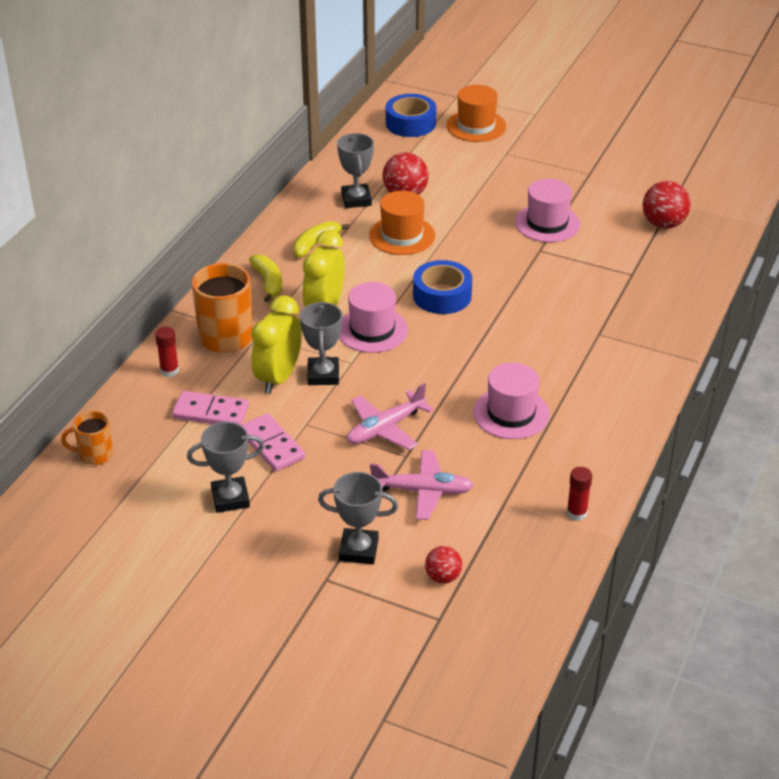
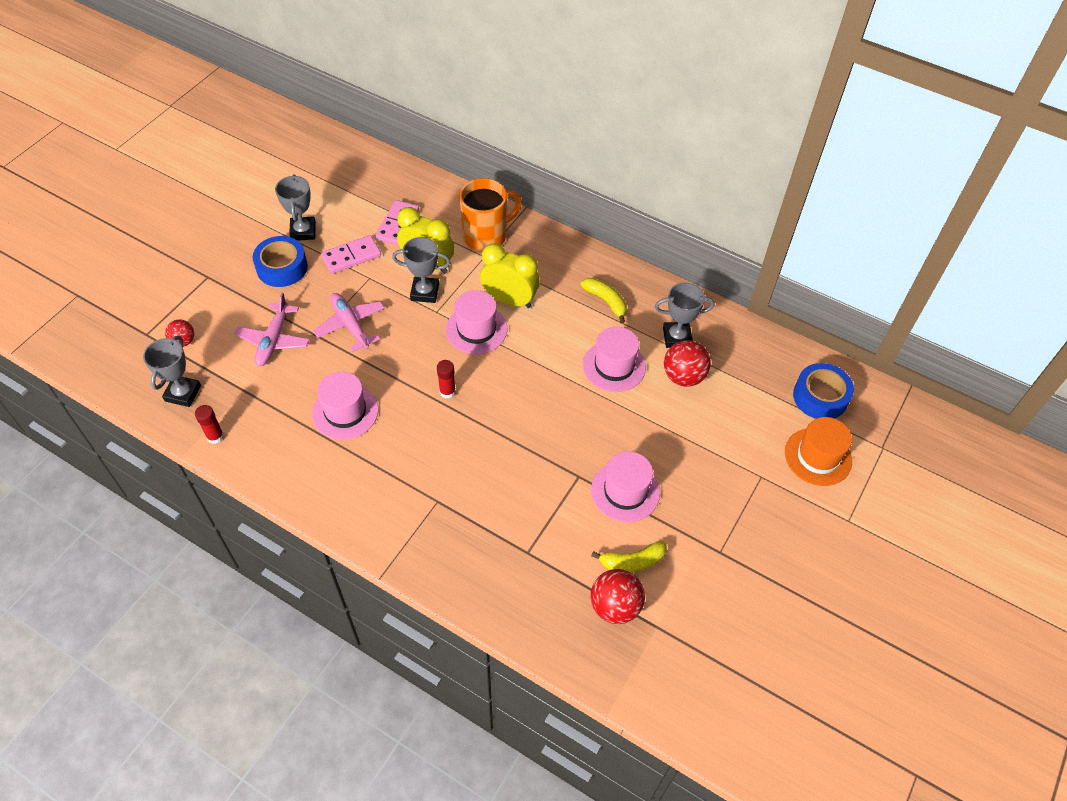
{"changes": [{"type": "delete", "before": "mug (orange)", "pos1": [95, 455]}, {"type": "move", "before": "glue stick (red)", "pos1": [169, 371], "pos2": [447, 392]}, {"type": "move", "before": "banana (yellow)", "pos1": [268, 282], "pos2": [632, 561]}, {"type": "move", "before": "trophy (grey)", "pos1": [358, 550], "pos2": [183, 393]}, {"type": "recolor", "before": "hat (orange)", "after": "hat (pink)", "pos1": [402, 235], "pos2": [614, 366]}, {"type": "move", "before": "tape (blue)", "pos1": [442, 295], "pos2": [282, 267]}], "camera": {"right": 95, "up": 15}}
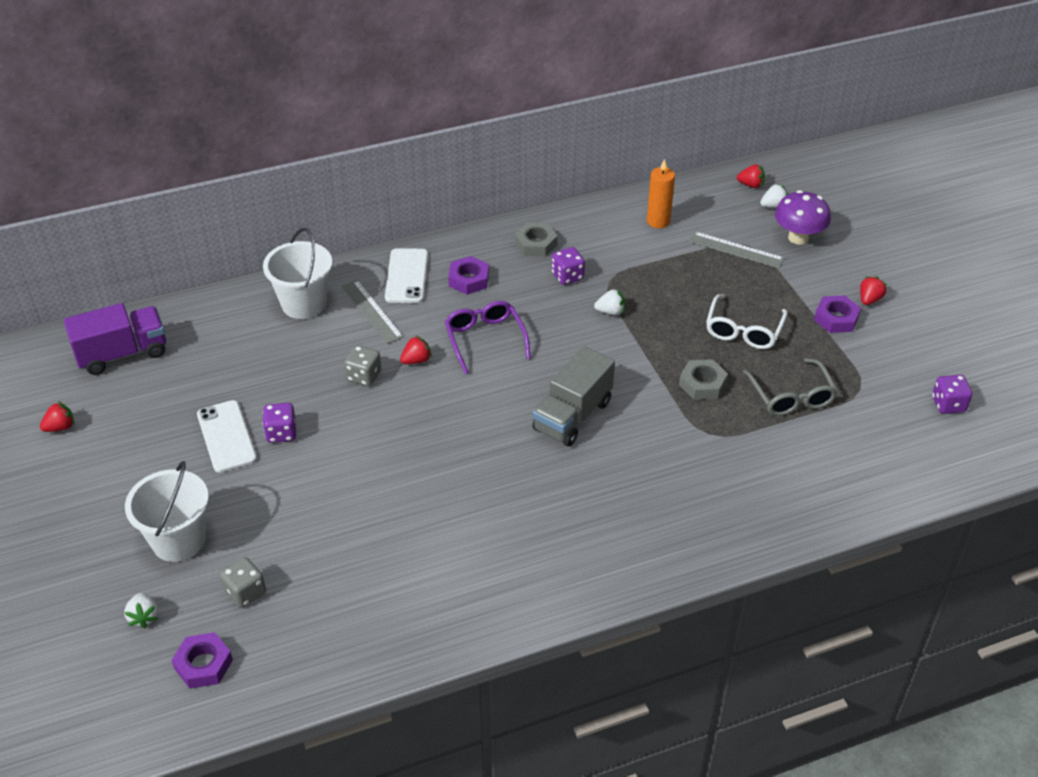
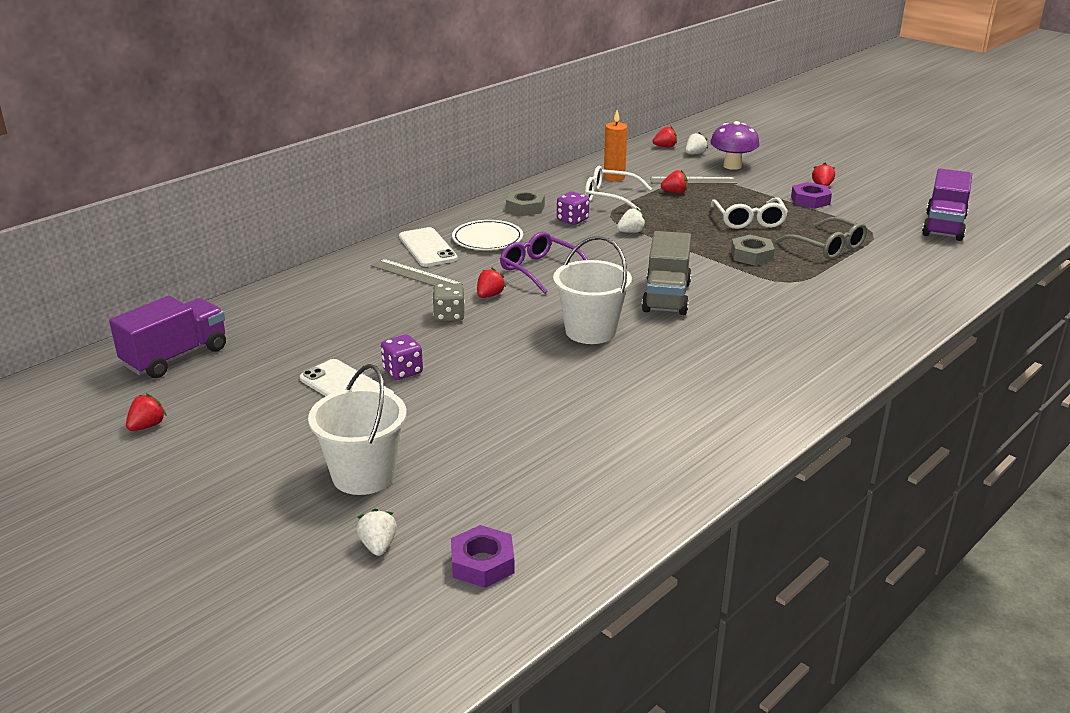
{"changes": [{"type": "rotate", "before": "strawberry (white)", "pos1": [144, 617], "pos2": [378, 546], "turn": -150}, {"type": "delete", "before": "dice (grey)", "pos1": [245, 592]}, {"type": "move", "before": "bucket (white)", "pos1": [304, 303], "pos2": [590, 331]}, {"type": "replace", "before": "nut (purple)", "after": "plate (white)", "pos1": [469, 280], "pos2": [487, 239]}, {"type": "replace", "before": "dice (purple)", "after": "truck (purple)", "pos1": [948, 404], "pos2": [944, 226]}, {"type": "insert", "after": "glasses (white)", "pos2": [610, 197]}, {"type": "insert", "after": "strawberry (red)", "pos2": [674, 192]}], "camera": {"right": -25, "up": -15}}
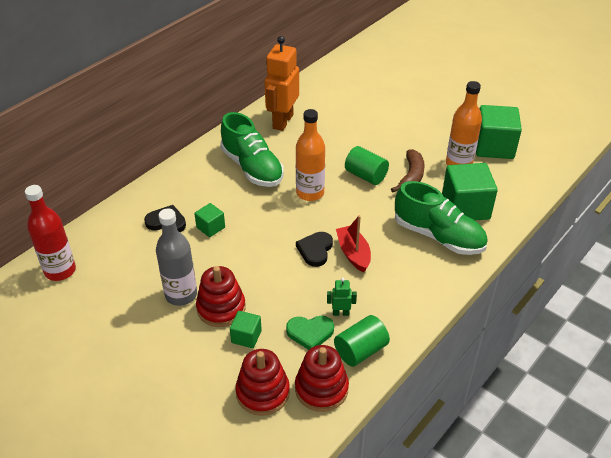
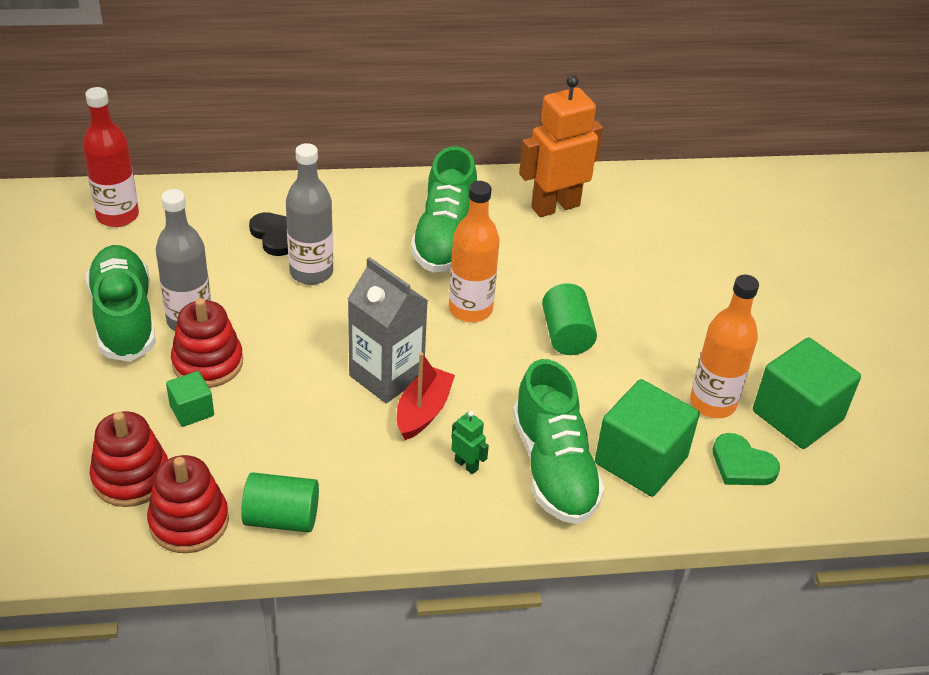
{"changes": [{"type": "replace", "before": "cube (green)", "after": "bottle (grey)", "pos1": [210, 227], "pos2": [311, 272]}, {"type": "move", "before": "heart (green)", "pos1": [310, 333], "pos2": [742, 465]}, {"type": "replace", "before": "heart (black)", "after": "carton (grey)", "pos1": [315, 250], "pos2": [386, 376]}, {"type": "move", "before": "robot (green)", "pos1": [340, 313], "pos2": [466, 465]}, {"type": "delete", "before": "banana (brown)", "pos1": [411, 177]}, {"type": "insert", "after": "shoe (green)", "pos2": [124, 318]}], "camera": {"right": 40, "up": 0}}
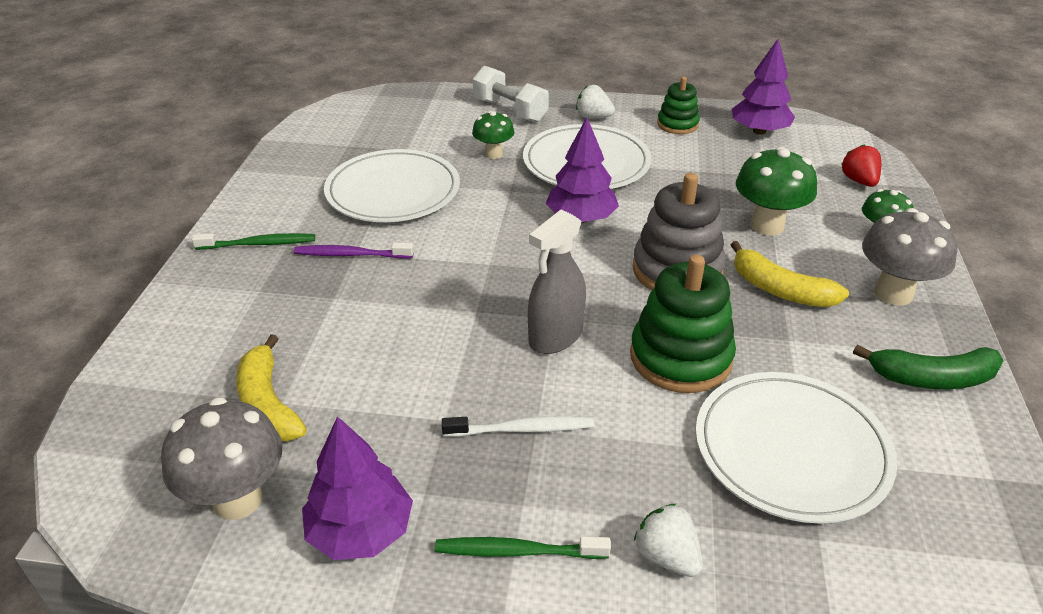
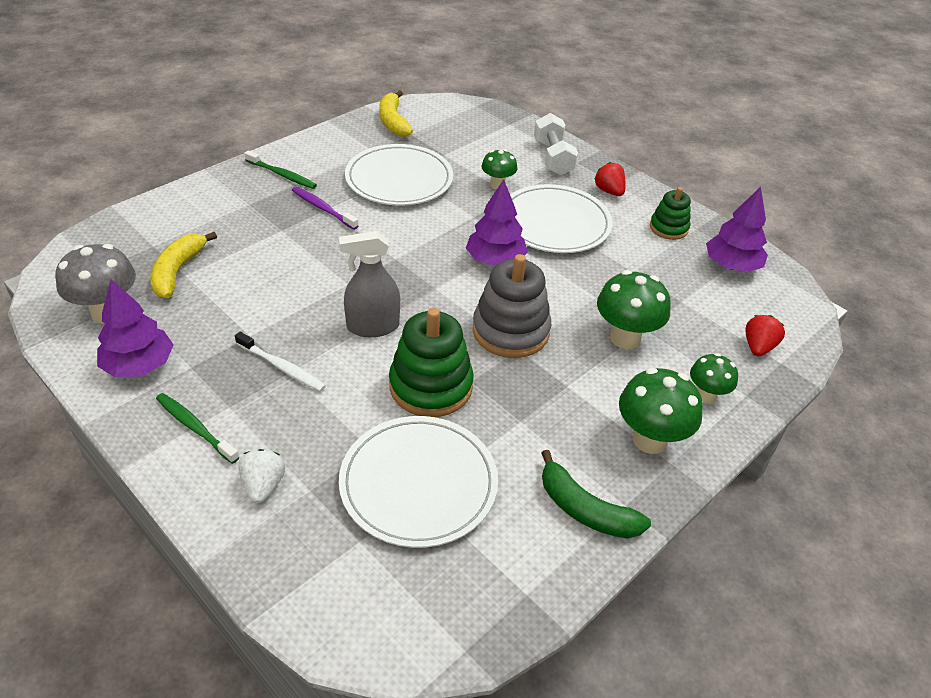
{"changes": [{"type": "recolor", "before": "strawberry (white)", "after": "strawberry (red)", "pos1": [593, 117], "pos2": [609, 191]}, {"type": "move", "before": "banana (yellow)", "pos1": [780, 290], "pos2": [393, 121]}, {"type": "recolor", "before": "mushroom (grey)", "after": "mushroom (green)", "pos1": [893, 293], "pos2": [649, 440]}], "camera": {"right": 35, "up": 5}}
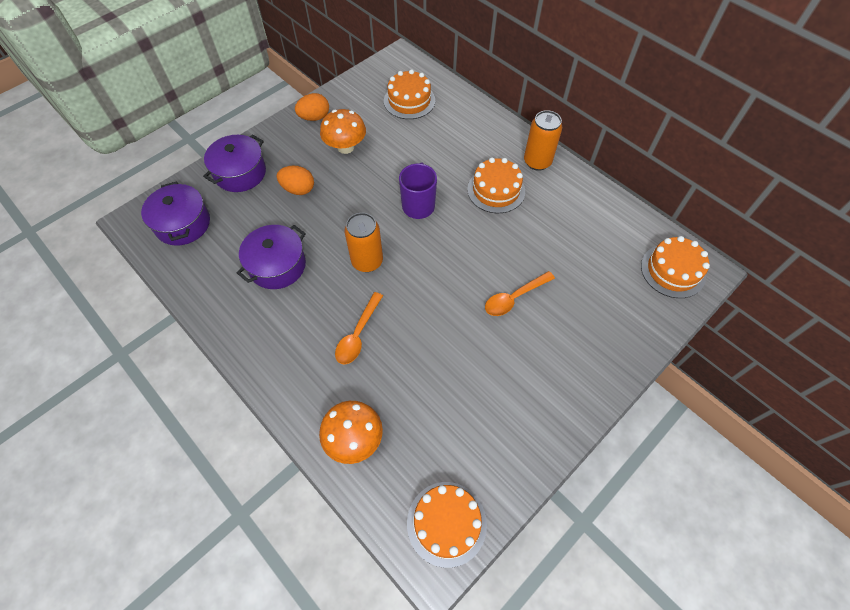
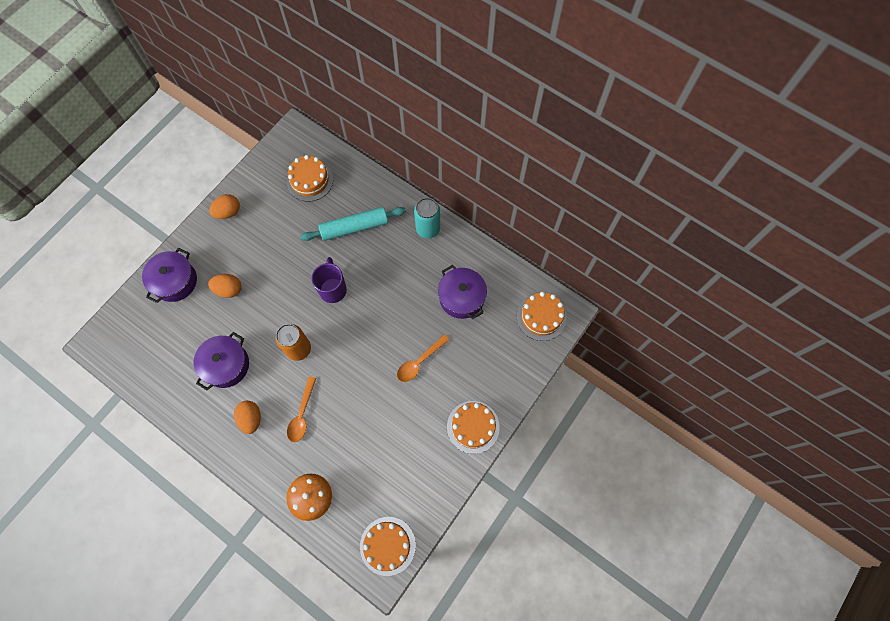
{"changes": [{"type": "move", "before": "pot (purple)", "pos1": [183, 224], "pos2": [461, 298]}, {"type": "delete", "before": "mushroom (orange)", "pos1": [345, 147]}, {"type": "move", "before": "cake (orange)", "pos1": [496, 190], "pos2": [473, 427]}, {"type": "recolor", "before": "can (orange)", "after": "can (turquoise)", "pos1": [537, 162], "pos2": [428, 229]}, {"type": "insert", "after": "egg (orange)", "pos2": [251, 419]}, {"type": "insert", "after": "rolling pin (turquoise)", "pos2": [354, 227]}], "camera": {"right": -10, "up": 10}}
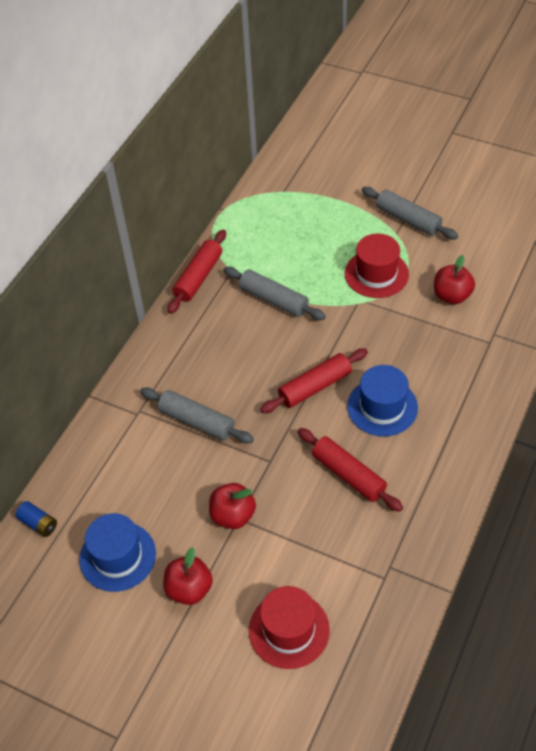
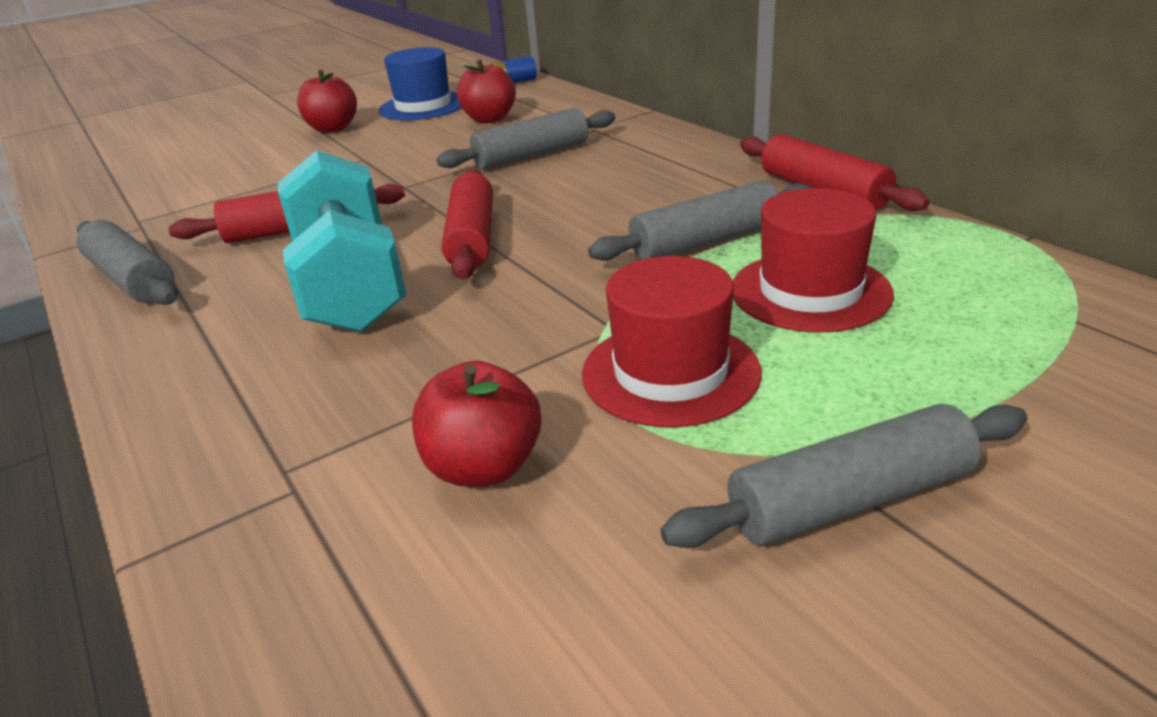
{"changes": [{"type": "move", "before": "apple (red)", "pos1": [233, 516], "pos2": [489, 119]}, {"type": "move", "before": "hat (red)", "pos1": [289, 630], "pos2": [810, 291]}, {"type": "replace", "before": "hat (blue)", "after": "dumbbell (turquoise)", "pos1": [382, 407], "pos2": [350, 284]}, {"type": "insert", "after": "rolling pin (grey)", "pos2": [132, 279]}], "camera": {"right": 120, "up": -20}}
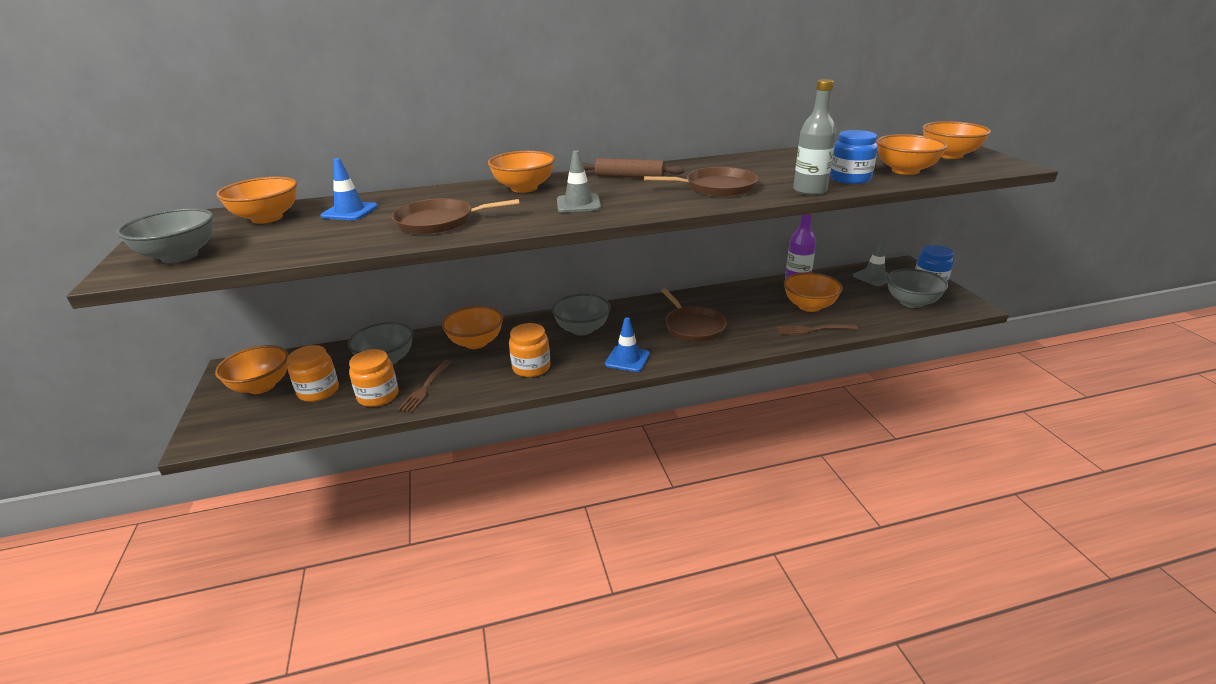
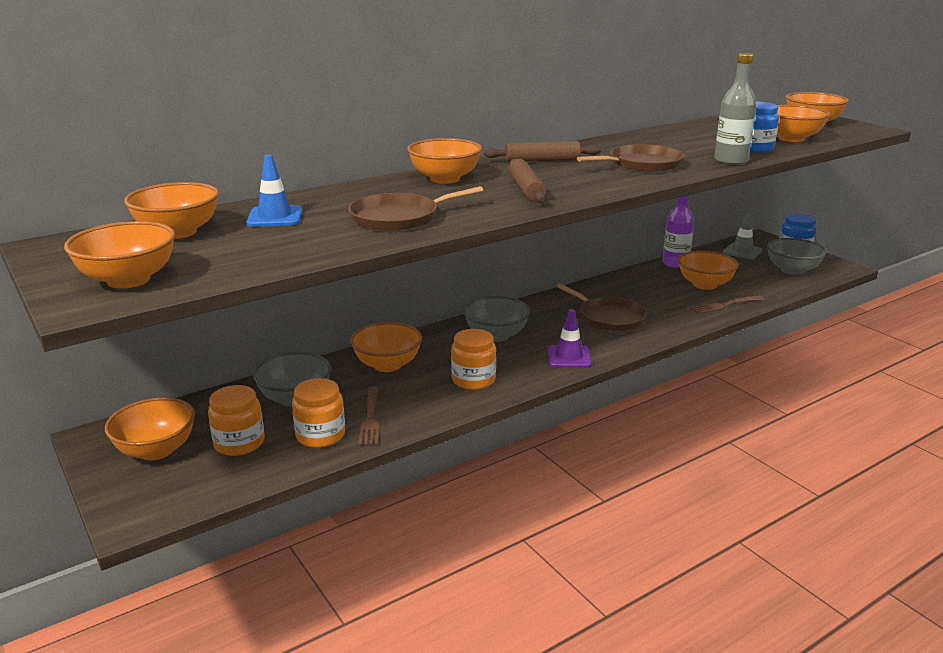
{"changes": [{"type": "recolor", "before": "bowl (grey)", "after": "bowl (orange)", "pos1": [179, 256], "pos2": [128, 280]}, {"type": "replace", "before": "traffic cone (grey)", "after": "rolling pin (brown)", "pos1": [578, 204], "pos2": [526, 189]}, {"type": "recolor", "before": "traffic cone (blue)", "after": "traffic cone (purple)", "pos1": [627, 359], "pos2": [569, 357]}], "camera": {"right": -20, "up": -5}}
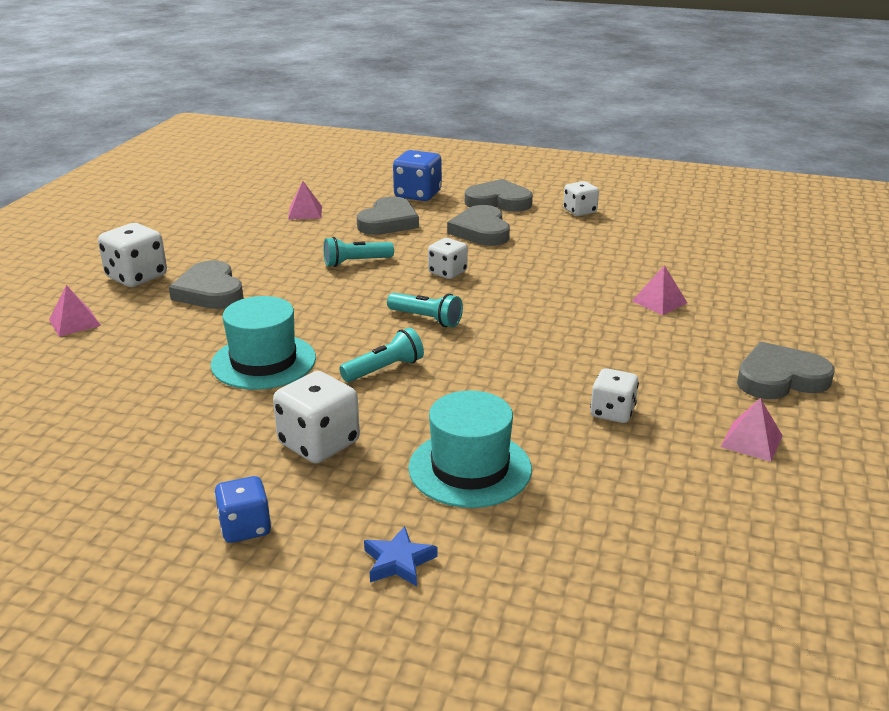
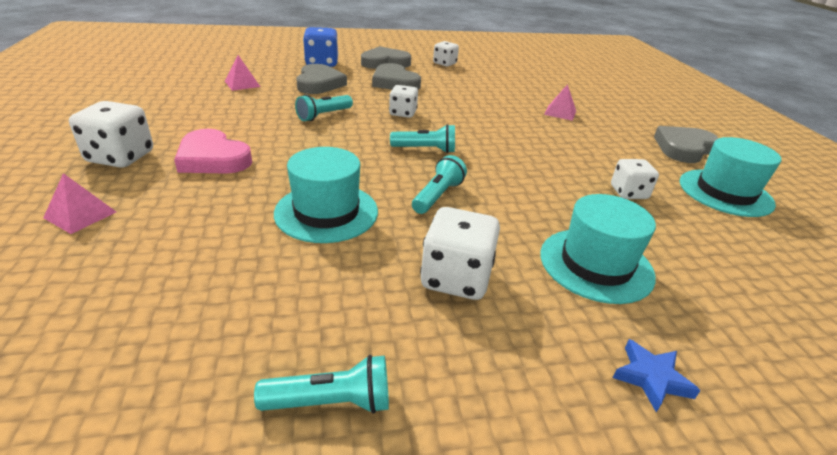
{"changes": [{"type": "recolor", "before": "heart (grey)", "after": "heart (pink)", "pos1": [210, 291], "pos2": [213, 158]}, {"type": "delete", "before": "dice (blue)", "pos1": [245, 528]}, {"type": "replace", "before": "pyramid (pink)", "after": "hat (turquoise)", "pos1": [751, 441], "pos2": [725, 192]}, {"type": "insert", "after": "flashlight (turquoise)", "pos2": [332, 402]}], "camera": {"right": -30, "up": 5}}
